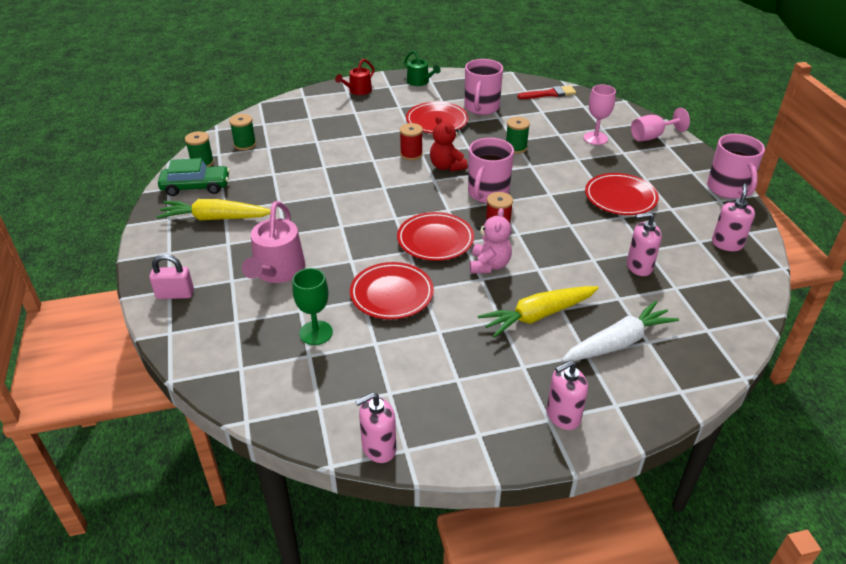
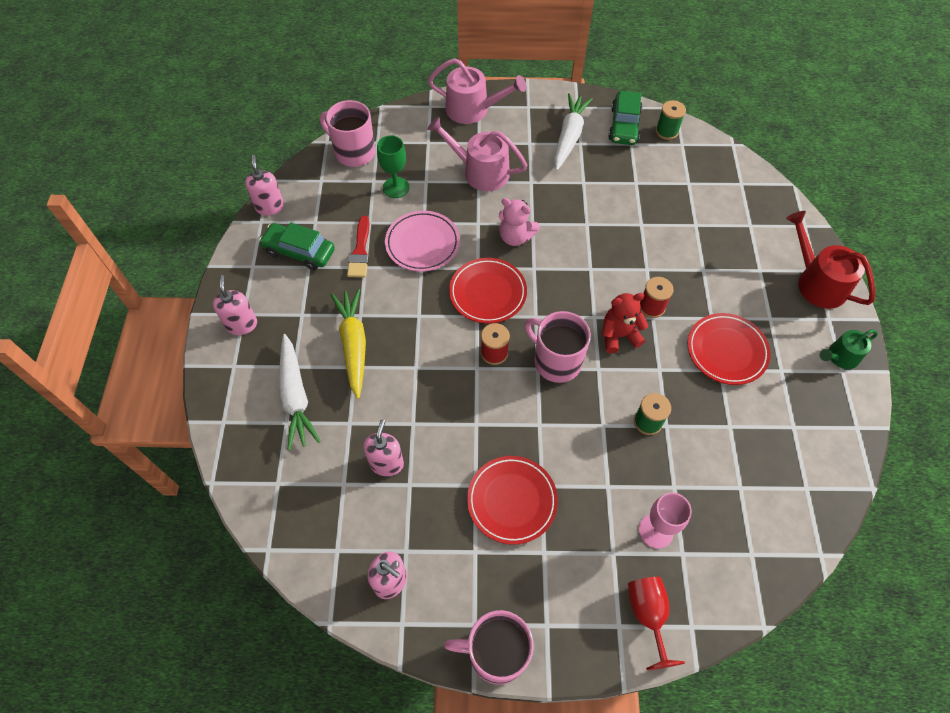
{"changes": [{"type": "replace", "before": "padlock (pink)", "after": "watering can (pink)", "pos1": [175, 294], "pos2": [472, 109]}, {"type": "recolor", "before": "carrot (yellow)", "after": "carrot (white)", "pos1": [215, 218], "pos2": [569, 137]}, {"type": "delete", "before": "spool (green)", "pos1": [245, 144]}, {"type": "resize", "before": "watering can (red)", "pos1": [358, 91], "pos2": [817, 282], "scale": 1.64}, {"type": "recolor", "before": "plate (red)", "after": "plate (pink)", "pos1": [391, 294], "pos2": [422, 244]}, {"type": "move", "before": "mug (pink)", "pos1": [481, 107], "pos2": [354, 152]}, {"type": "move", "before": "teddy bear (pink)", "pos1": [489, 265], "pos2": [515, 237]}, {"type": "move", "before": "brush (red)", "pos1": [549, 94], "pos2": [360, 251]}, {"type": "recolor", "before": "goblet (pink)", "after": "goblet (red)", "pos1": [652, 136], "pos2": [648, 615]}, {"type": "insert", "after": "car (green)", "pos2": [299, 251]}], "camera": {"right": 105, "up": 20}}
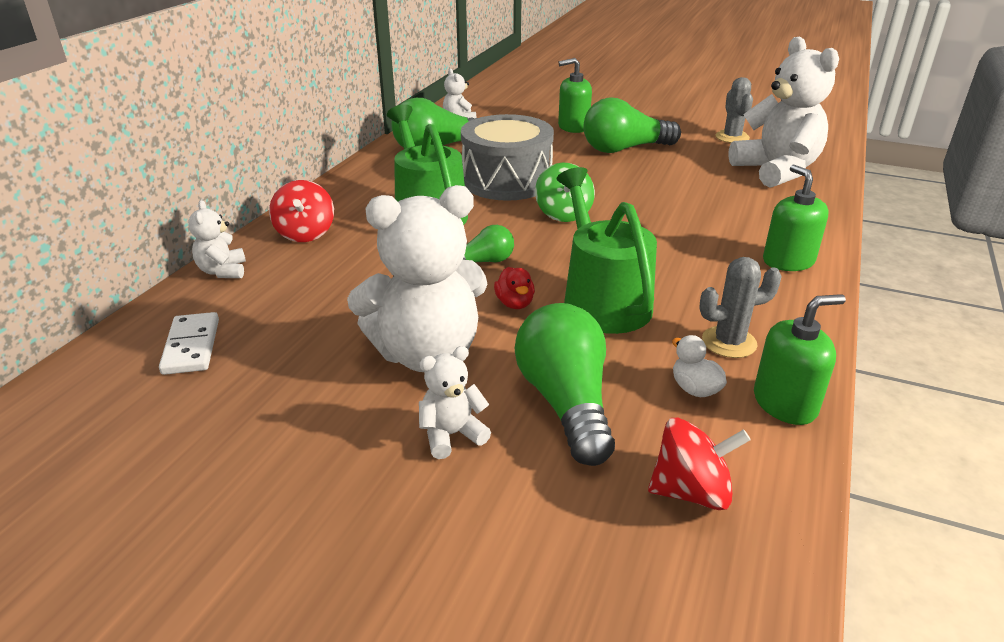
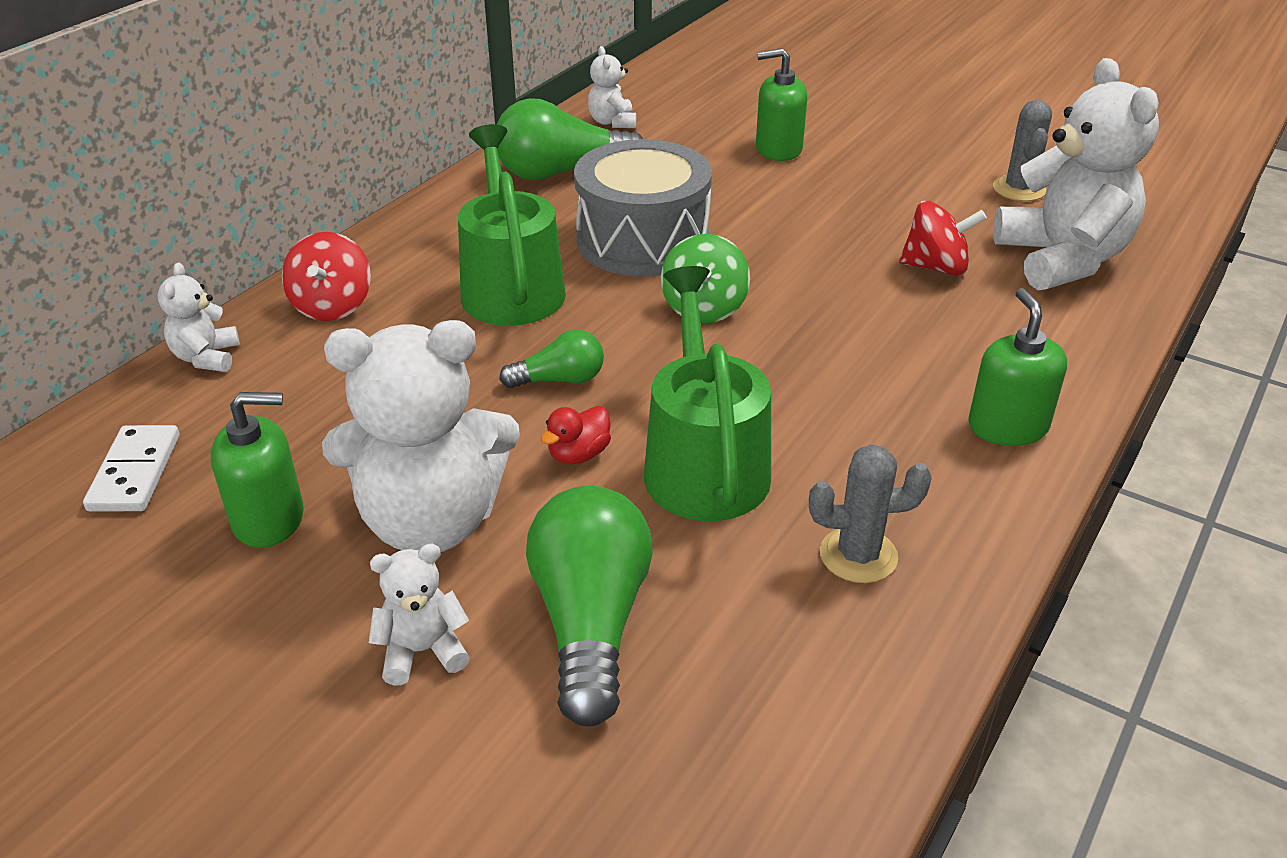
{"changes": [{"type": "rotate", "before": "duck (red)", "pos1": [515, 303], "pos2": [579, 454], "turn": 45}, {"type": "delete", "before": "light bulb (green)", "pos1": [624, 149]}, {"type": "move", "before": "spinning top (red)", "pos1": [691, 491], "pos2": [936, 267]}, {"type": "delete", "before": "duck (white)", "pos1": [695, 389]}, {"type": "move", "before": "soap dispenser (green)", "pos1": [785, 403], "pos2": [269, 519]}], "camera": {"right": 10, "up": 5}}
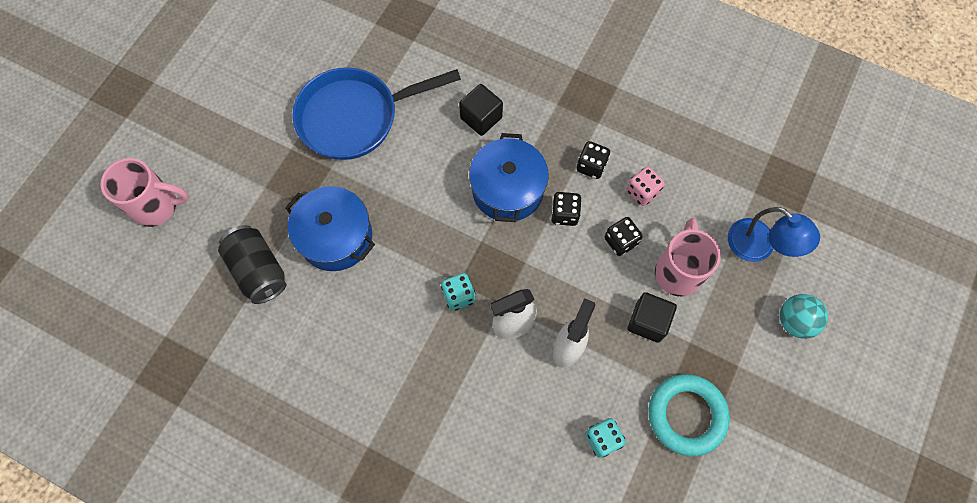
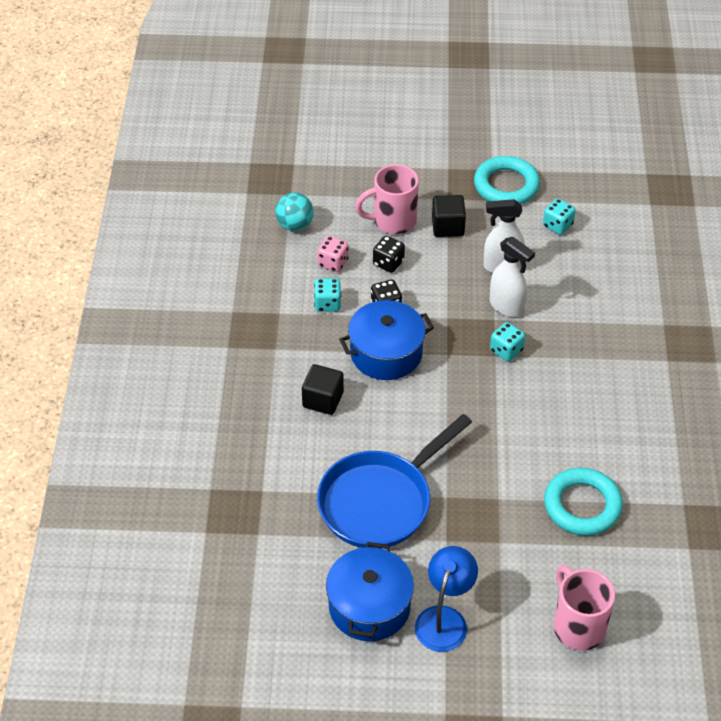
{"changes": [{"type": "replace", "before": "can (black)", "after": "ring (turquoise)", "pos1": [258, 270], "pos2": [582, 505]}, {"type": "move", "before": "pot (blue)", "pos1": [336, 237], "pos2": [369, 606]}, {"type": "rotate", "before": "pan (blue)", "pos1": [355, 117], "pos2": [380, 501], "turn": 90}, {"type": "recolor", "before": "dice (black)", "after": "dice (turquoise)", "pos1": [591, 166], "pos2": [327, 304]}, {"type": "move", "before": "lamp (blue)", "pos1": [759, 247], "pos2": [444, 619]}, {"type": "move", "before": "ball (turquoise)", "pos1": [794, 321], "pos2": [295, 225]}], "camera": {"right": -115, "up": -20}}
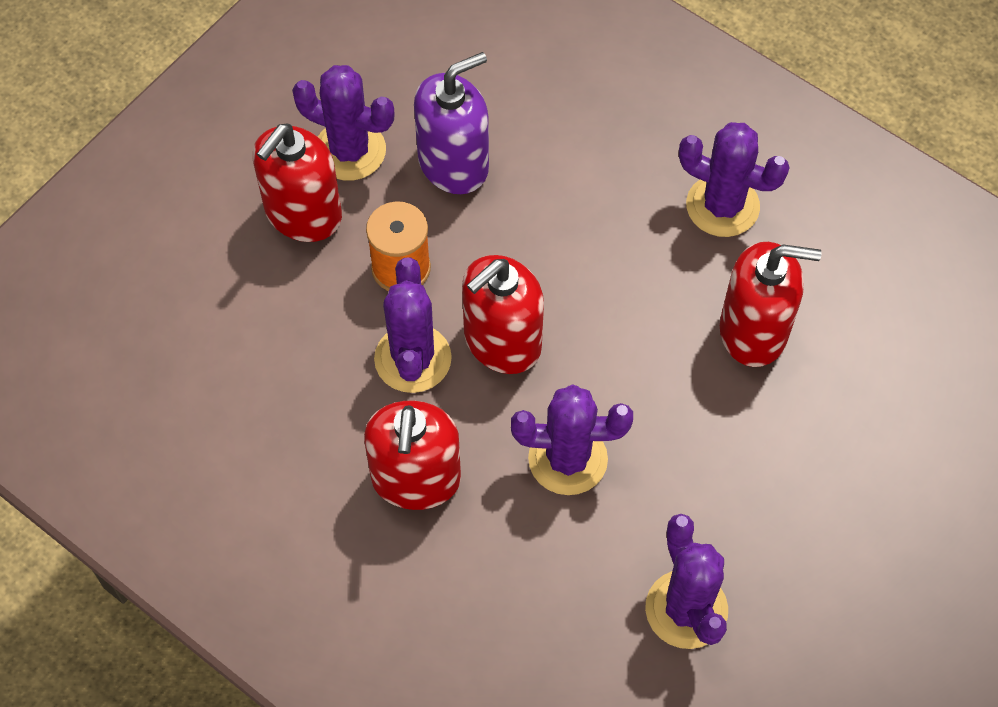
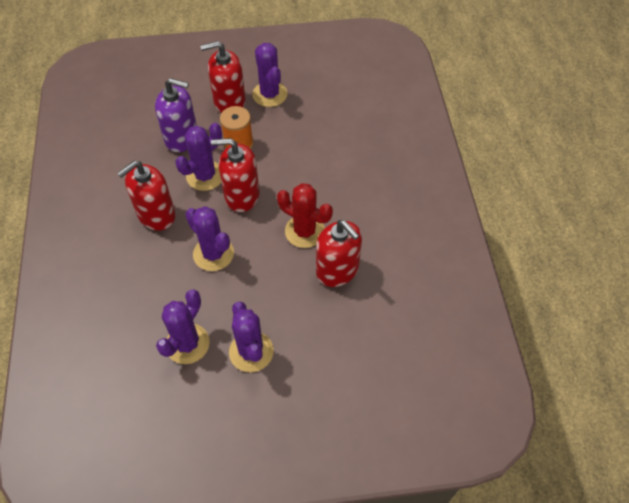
{"changes": [{"type": "move", "before": "soap dispenser (purple)", "pos1": [453, 163], "pos2": [181, 137]}, {"type": "move", "before": "cactus (purple)", "pos1": [722, 206], "pos2": [251, 351]}, {"type": "insert", "after": "cactus (red)", "pos2": [305, 231]}], "camera": {"right": 45, "up": -5}}
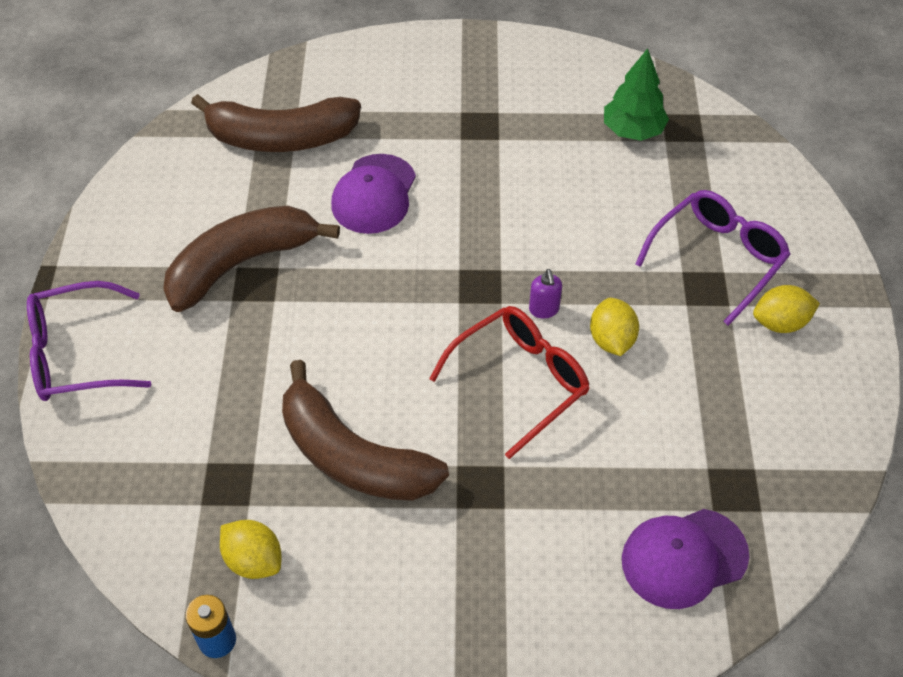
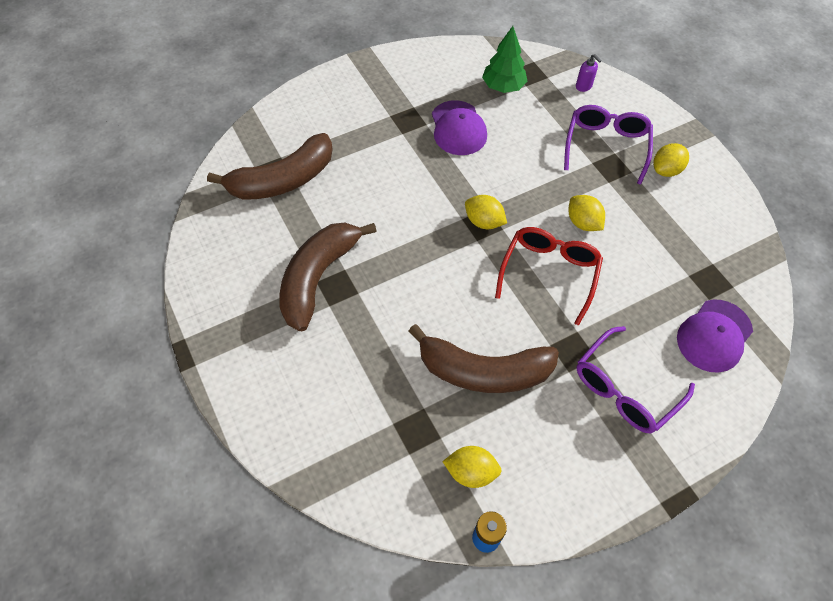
{"changes": [{"type": "move", "before": "glasses (purple)", "pos1": [76, 354], "pos2": [624, 389]}, {"type": "move", "before": "cap (purple)", "pos1": [374, 194], "pos2": [458, 128]}, {"type": "move", "before": "soap dispenser (purple)", "pos1": [544, 310], "pos2": [583, 86]}, {"type": "insert", "after": "lemon (yellow)", "pos2": [483, 222]}], "camera": {"right": -30, "up": 5}}
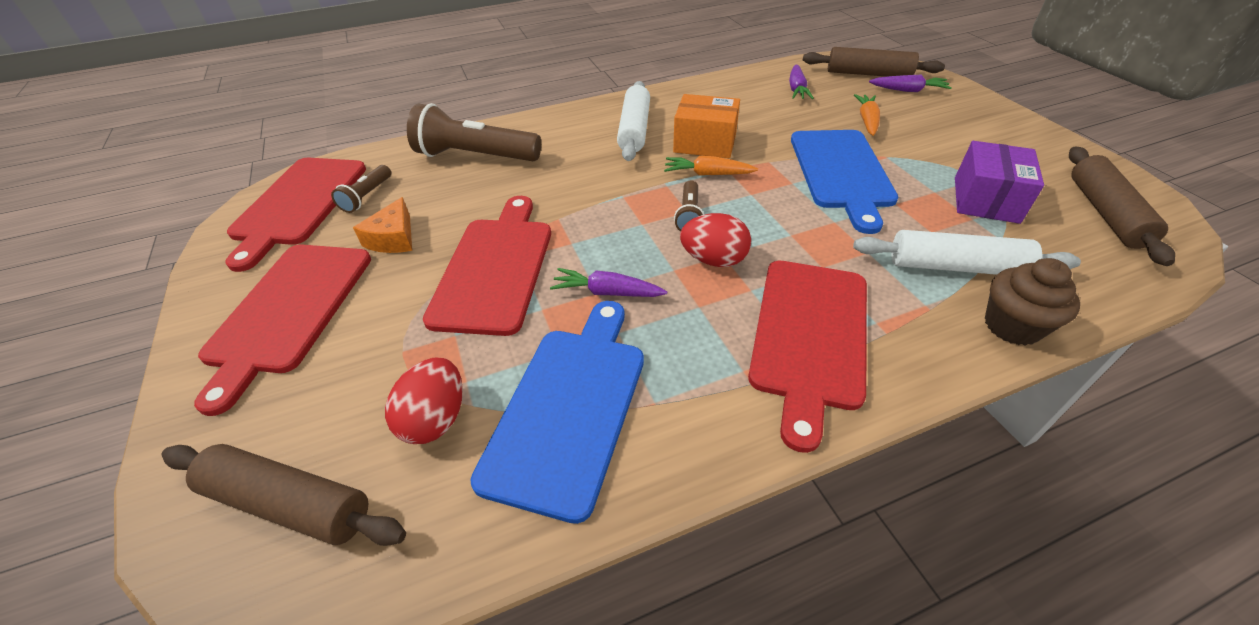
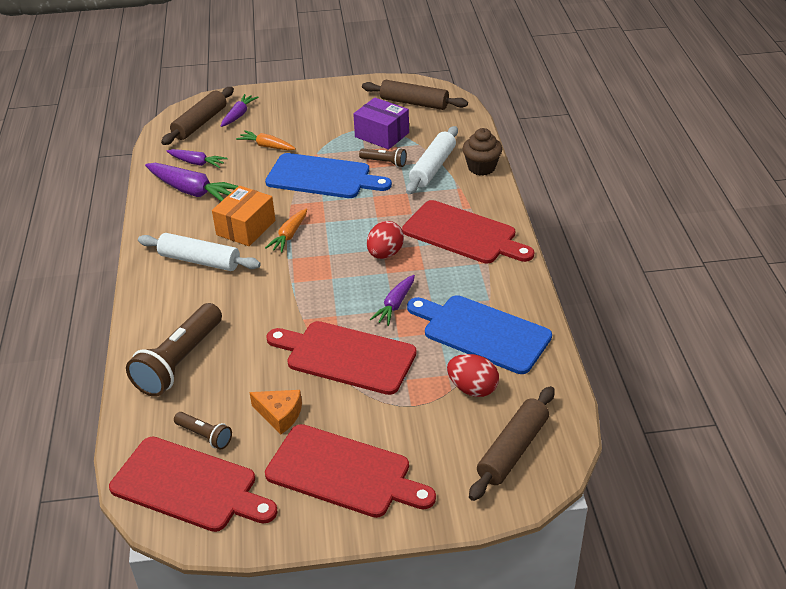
{"changes": [{"type": "move", "before": "flashlight (brown)", "pos1": [689, 215], "pos2": [384, 162]}, {"type": "insert", "after": "carrot (purple)", "pos2": [193, 191]}], "camera": {"right": -75, "up": -5}}
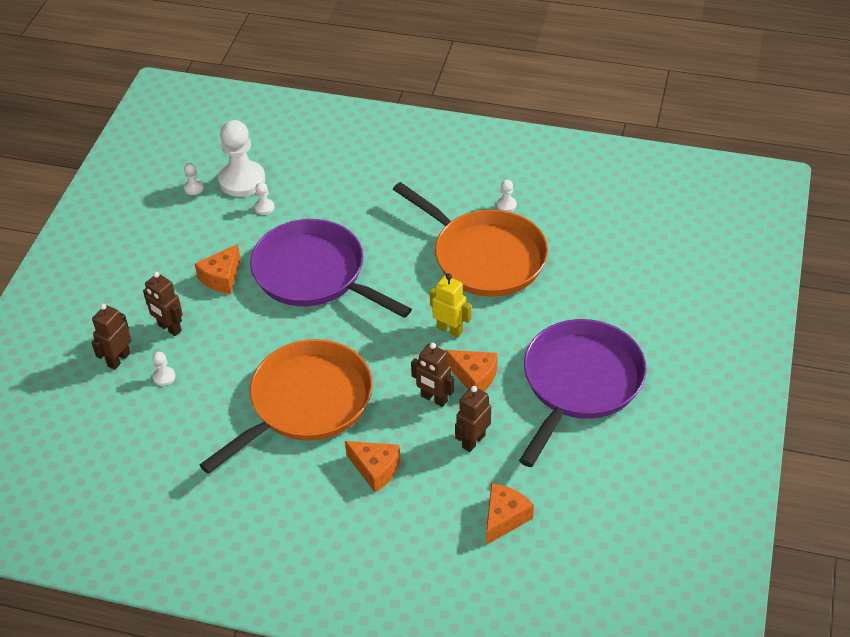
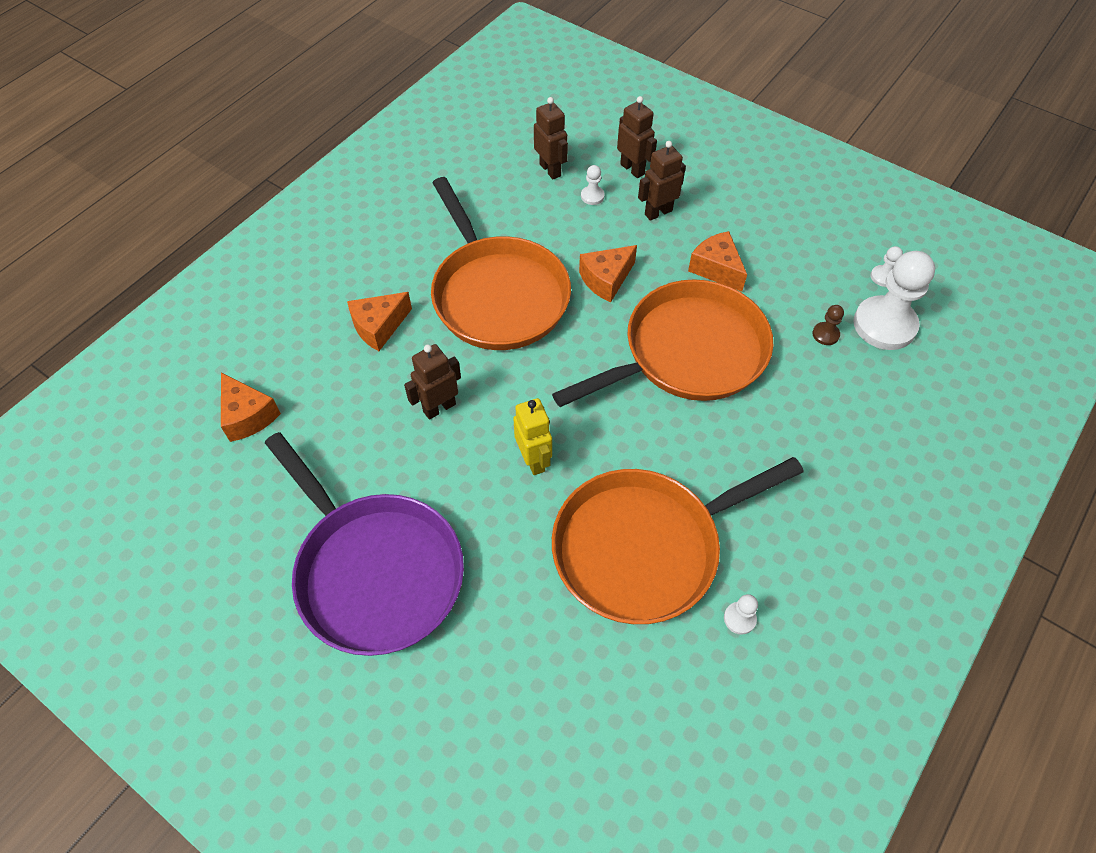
{"changes": [{"type": "recolor", "before": "pan (purple)", "after": "pan (orange)", "pos1": [314, 274], "pos2": [687, 353]}, {"type": "recolor", "before": "pawn (white)", "after": "pawn (brown)", "pos1": [264, 207], "pos2": [825, 334]}, {"type": "rotate", "before": "robot (yellow)", "pos1": [450, 330], "pos2": [534, 460], "turn": -75}, {"type": "move", "before": "cheese (orange)", "pos1": [474, 377], "pos2": [606, 279]}, {"type": "move", "before": "robot (brown)", "pos1": [473, 441], "pos2": [550, 170]}], "camera": {"right": 110, "up": 10}}
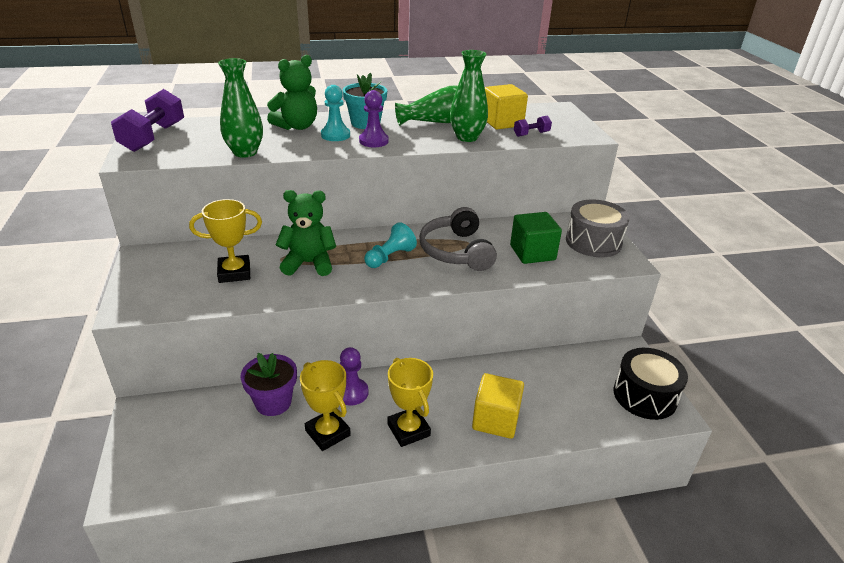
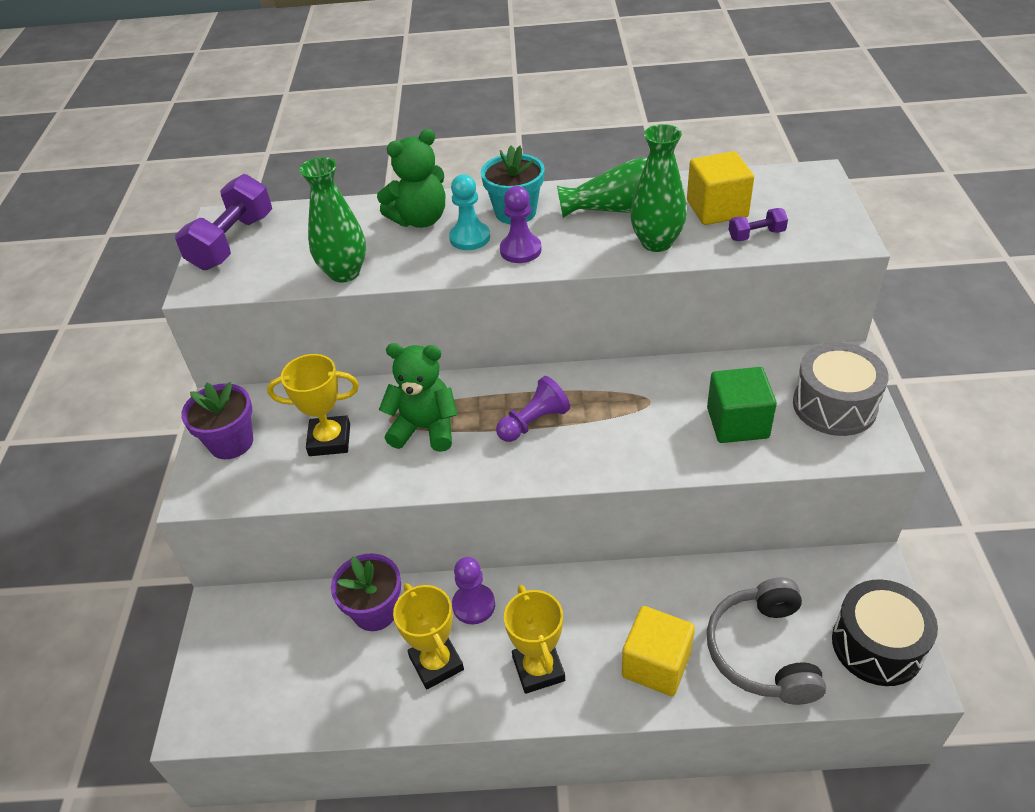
{"changes": [{"type": "recolor", "before": "pawn (turquoise)", "after": "pawn (purple)", "pos1": [390, 257], "pos2": [534, 422]}, {"type": "move", "before": "headphones (grey)", "pos1": [456, 251], "pos2": [762, 651]}, {"type": "insert", "after": "flower pot (purple)", "pos2": [231, 442]}], "camera": {"right": 15, "up": 10}}
